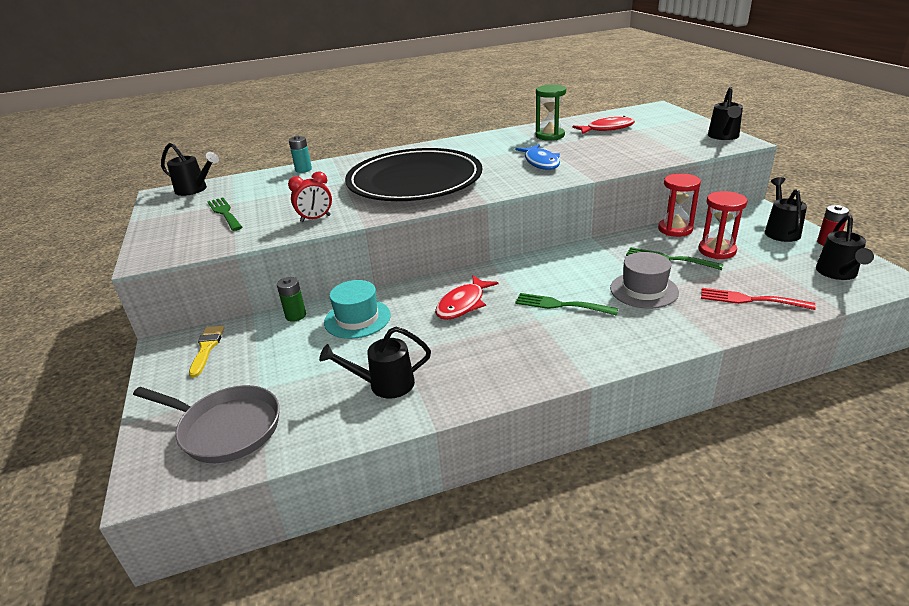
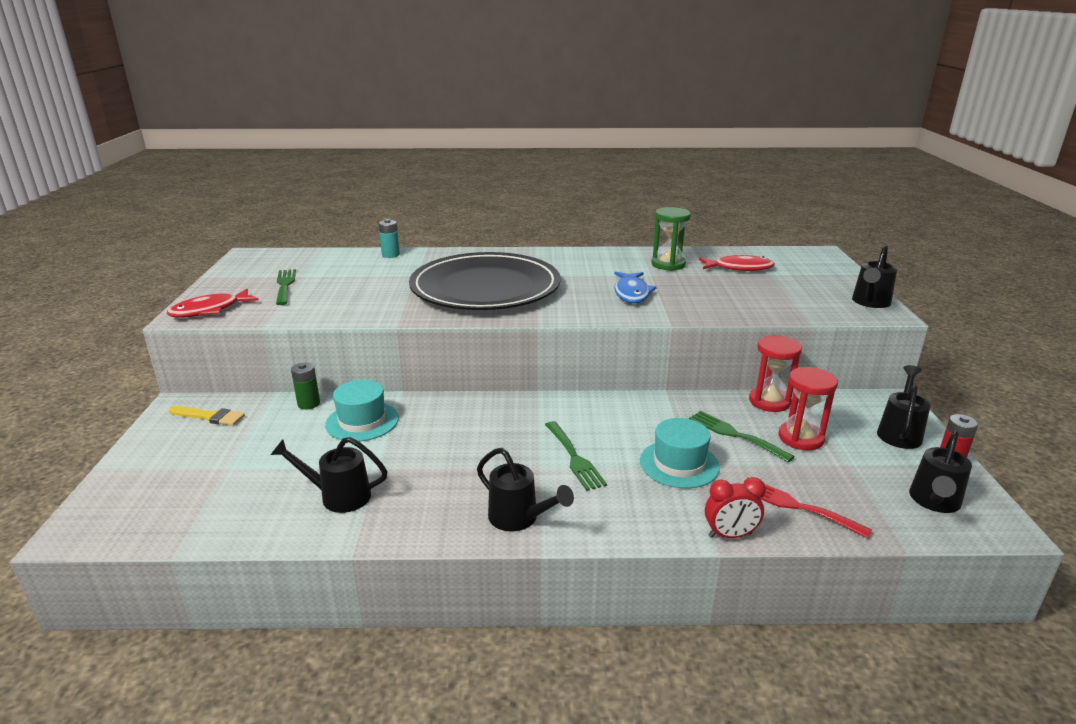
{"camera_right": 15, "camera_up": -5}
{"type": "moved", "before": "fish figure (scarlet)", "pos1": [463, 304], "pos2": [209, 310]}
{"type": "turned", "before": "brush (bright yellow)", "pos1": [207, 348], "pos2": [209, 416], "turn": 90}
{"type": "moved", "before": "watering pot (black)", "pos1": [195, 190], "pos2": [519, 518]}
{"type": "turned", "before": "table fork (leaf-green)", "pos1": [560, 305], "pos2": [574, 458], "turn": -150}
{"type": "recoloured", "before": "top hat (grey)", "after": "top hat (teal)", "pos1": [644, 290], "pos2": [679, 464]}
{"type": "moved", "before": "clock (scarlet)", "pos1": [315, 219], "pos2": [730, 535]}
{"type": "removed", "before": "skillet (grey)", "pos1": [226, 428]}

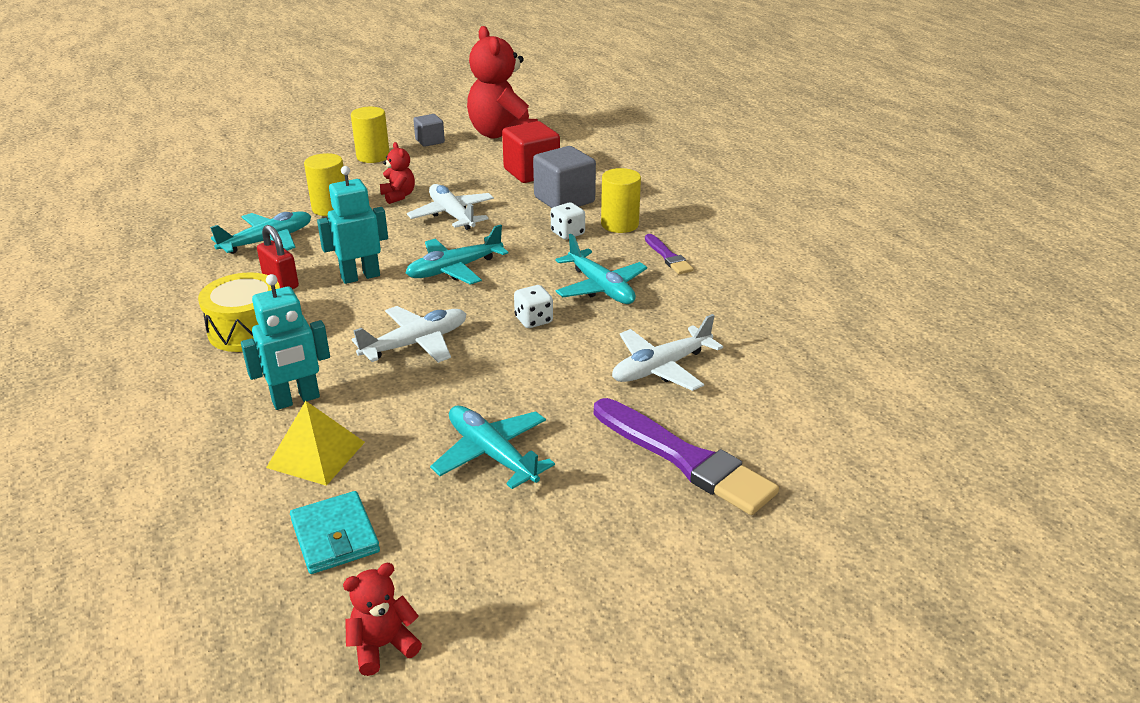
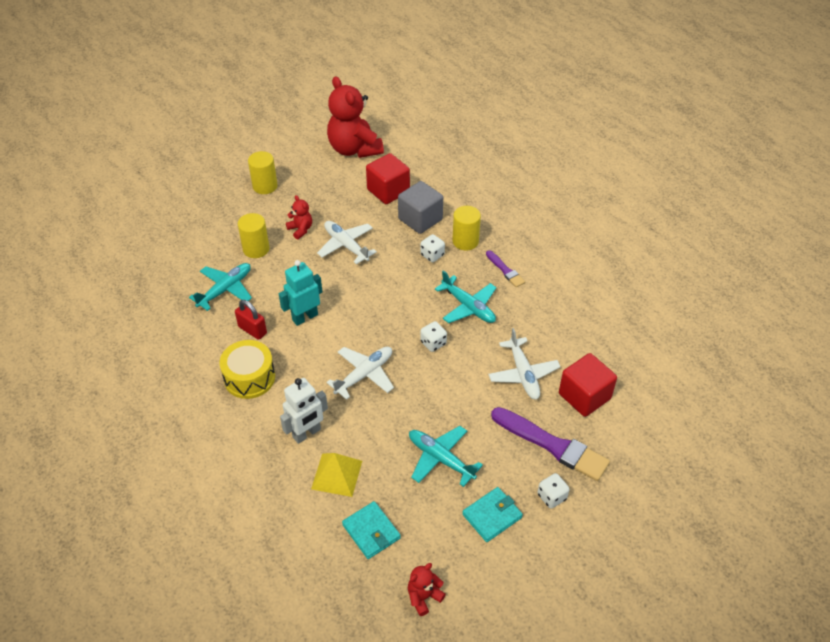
{"camera_right": -10, "camera_up": 15}
{"type": "recoloured", "before": "robot figure (teal)", "after": "robot figure (snow-white)", "pos1": [296, 400], "pos2": [307, 433]}
{"type": "added", "after": "card wallet (teal)", "pos2": [492, 516]}
{"type": "turned", "before": "toy plane (snow-white)", "pos1": [661, 368], "pos2": [523, 374], "turn": -60}
{"type": "added", "after": "game die (snow-white)", "pos2": [551, 497]}
{"type": "added", "after": "block (scarlet)", "pos2": [584, 396]}
{"type": "removed", "before": "toy plane (teal)", "pos1": [454, 269]}
{"type": "removed", "before": "block (grey)", "pos1": [430, 141]}

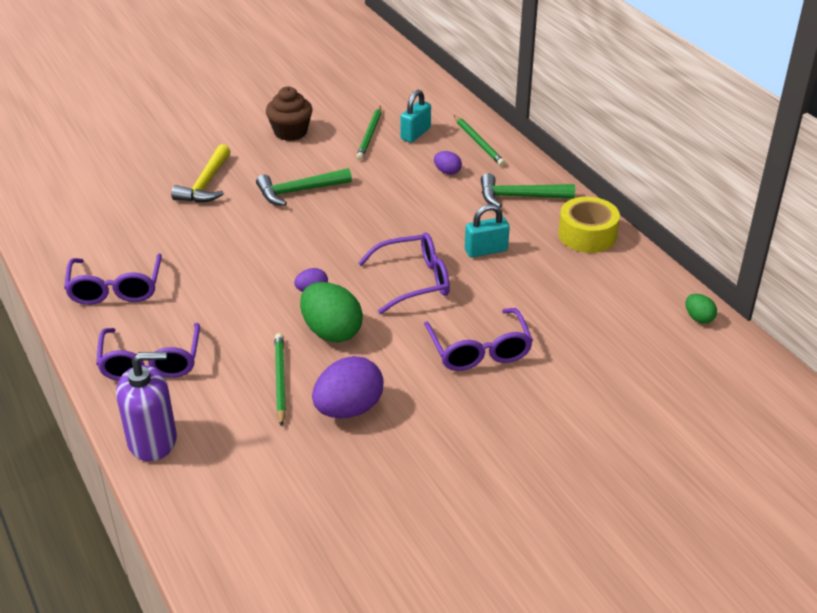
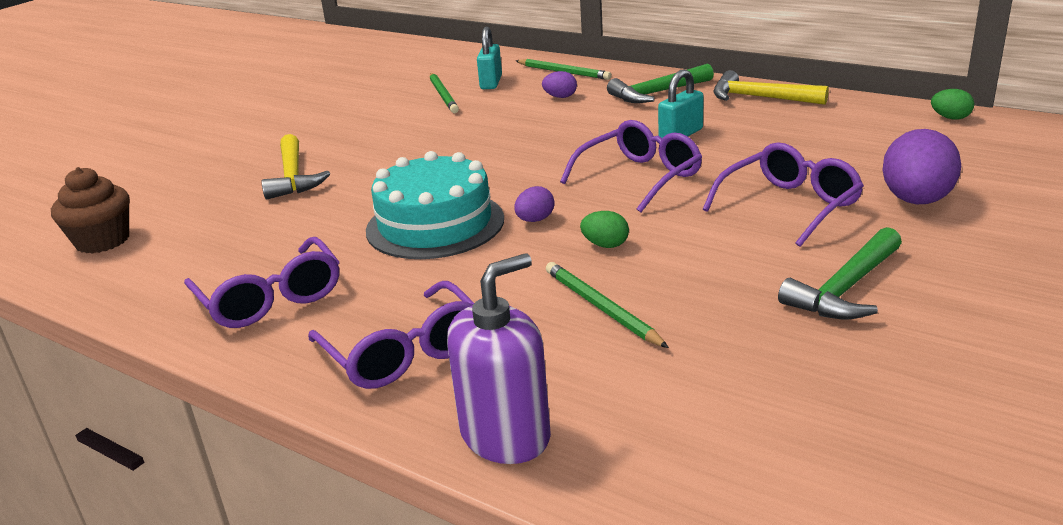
{"camera_right": -25, "camera_up": -10}
{"type": "moved", "before": "fairy cake (russet)", "pos1": [290, 132], "pos2": [103, 241]}
{"type": "added", "after": "layer cake (teal)", "pos2": [435, 224]}
{"type": "resized", "before": "toy egg (leaf-green)", "pos1": [331, 332], "pos2": [605, 245], "scale": 0.49}
{"type": "turned", "before": "glasses (purple)", "pos1": [479, 351], "pos2": [790, 205], "turn": -90}
{"type": "replaced", "before": "tape (bright yellow)", "after": "claw hammer (bright yellow)", "pos1": [587, 235], "pos2": [760, 98]}
{"type": "moved", "before": "claw hammer (leaf-green)", "pos1": [299, 191], "pos2": [846, 288]}
{"type": "moved", "before": "toy egg (purple)", "pos1": [348, 409], "pos2": [916, 201]}

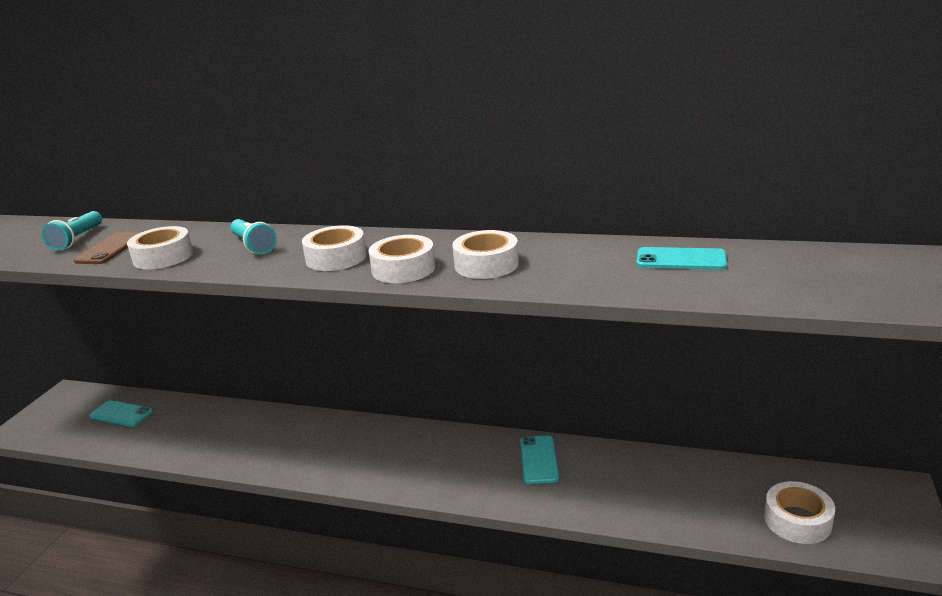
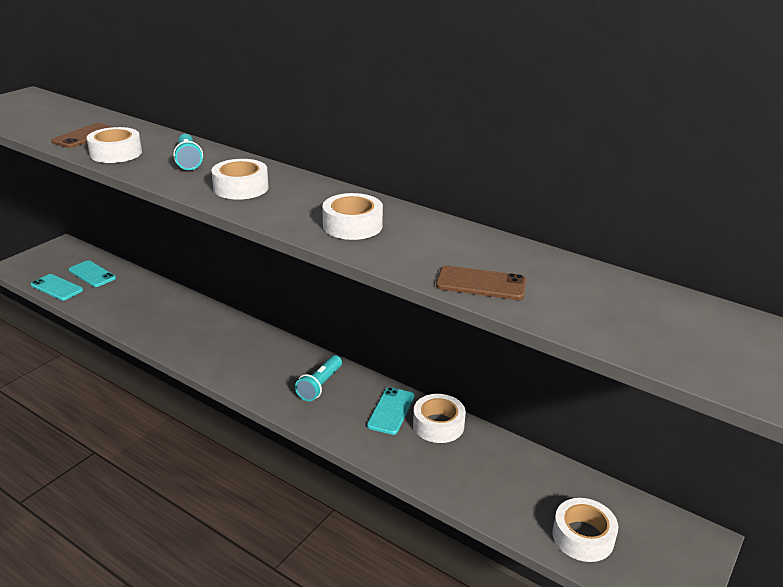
{"camera_right": 15, "camera_up": 5}
{"type": "moved", "before": "mobile phone (teal)", "pos1": [681, 259], "pos2": [57, 287]}
{"type": "moved", "before": "flashlight (teal)", "pos1": [77, 239], "pos2": [320, 385]}
{"type": "moved", "before": "tape (snow-white)", "pos1": [403, 269], "pos2": [438, 425]}
{"type": "added", "after": "mobile phone (russet)", "pos2": [481, 284]}

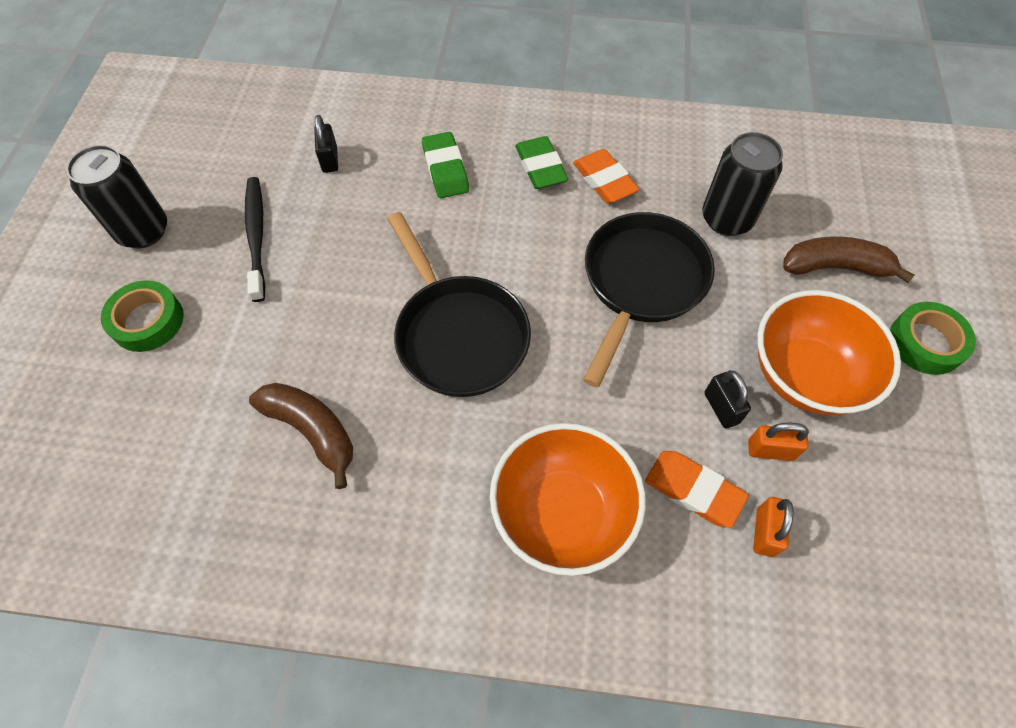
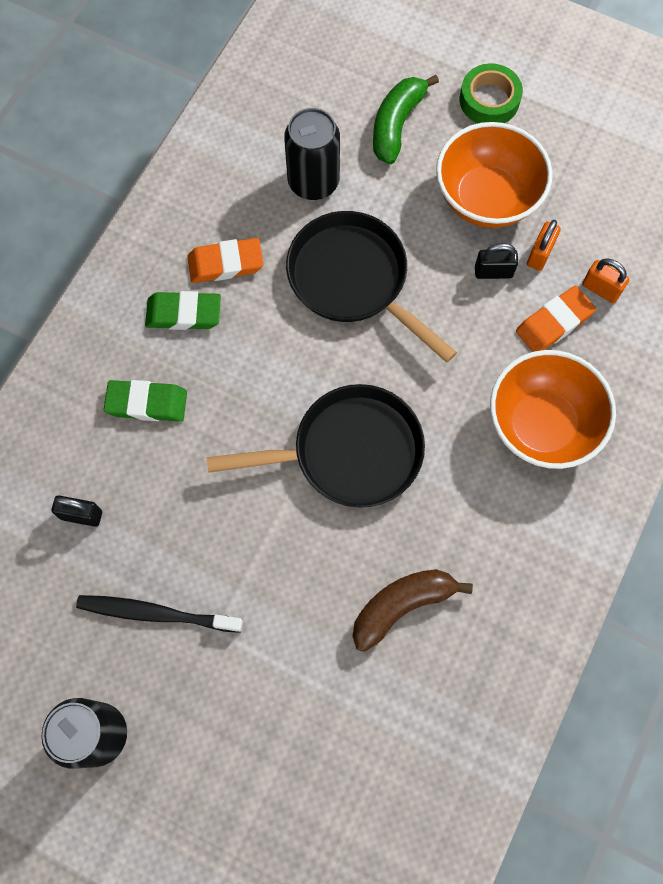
{"camera_right": -70, "camera_up": 10}
{"type": "recoloured", "before": "banana (russet)", "after": "banana (leaf-green)", "pos1": [835, 267], "pos2": [397, 124]}
{"type": "removed", "before": "tape (leaf-green)", "pos1": [147, 321]}

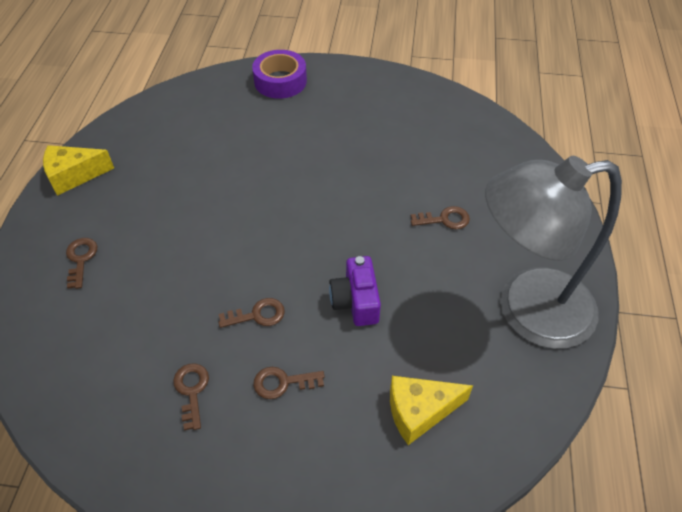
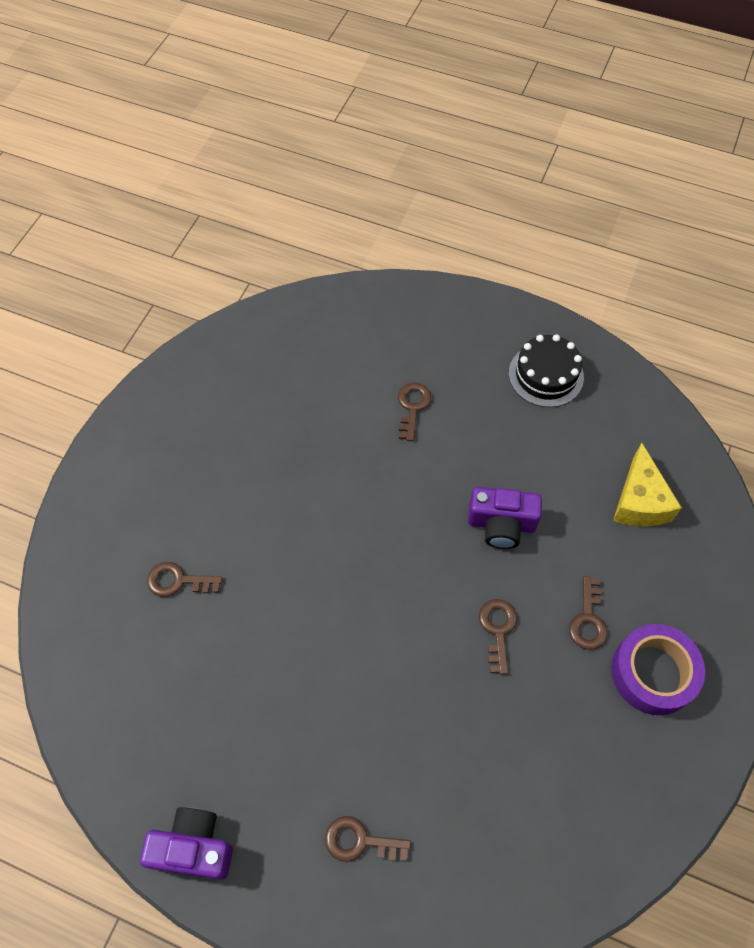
{"camera_right": -75, "camera_up": 10}
{"type": "replaced", "before": "piece of cheese (bright yellow)", "after": "compact camera (purple)", "pos1": [74, 175], "pos2": [193, 847]}
{"type": "moved", "before": "latchkey (russet)", "pos1": [191, 391], "pos2": [178, 581]}
{"type": "replaced", "before": "lamp (grey)", "after": "layer cake (black)", "pos1": [526, 310], "pos2": [546, 375]}
{"type": "moved", "before": "tape (purple)", "pos1": [280, 81], "pos2": [653, 673]}

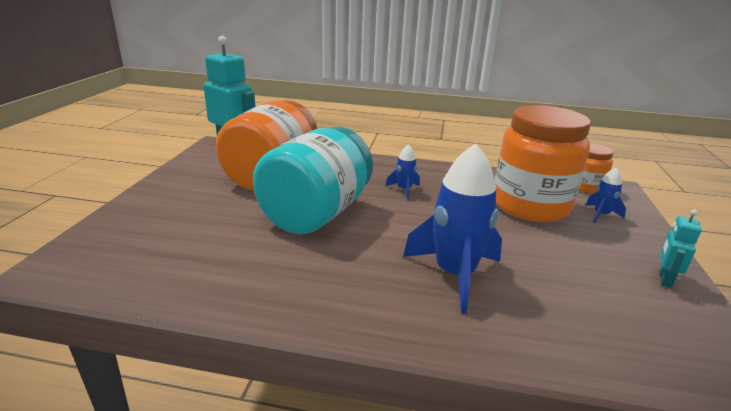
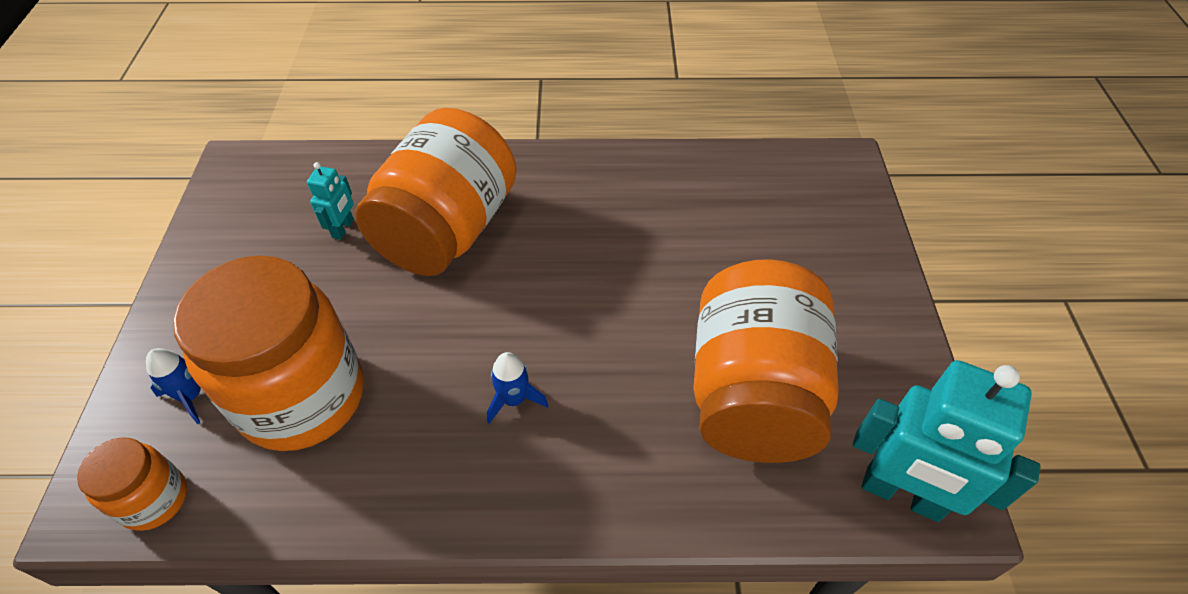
{"camera_right": 170, "camera_up": 25}
{"type": "moved", "before": "robot figure (teal)", "pos1": [664, 279], "pos2": [343, 228]}
{"type": "replaced", "before": "rocket (royal blue)", "after": "jam jar (orange)", "pos1": [454, 274], "pos2": [448, 230]}
{"type": "removed", "before": "jam jar (teal)", "pos1": [316, 214]}

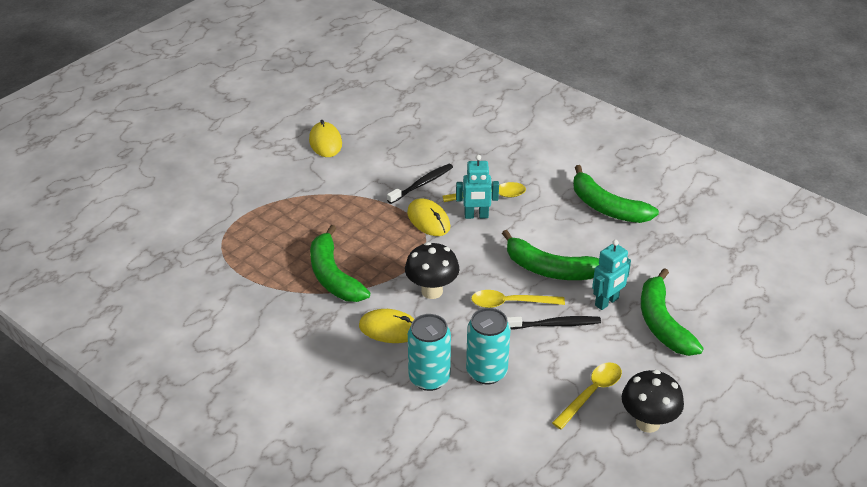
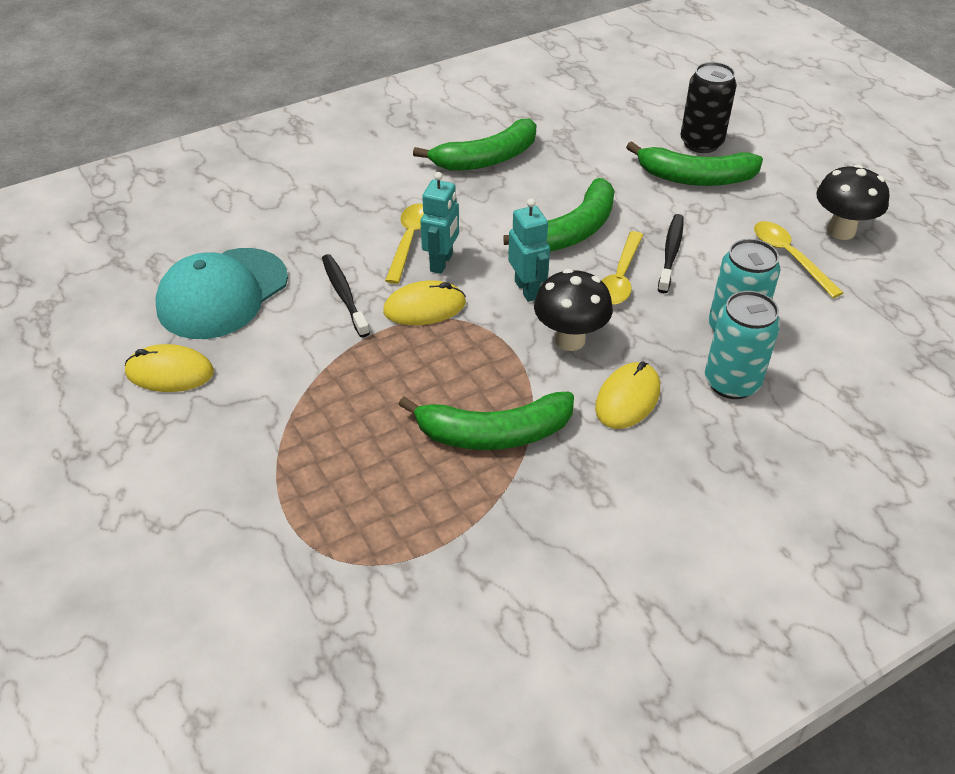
{"camera_right": -70, "camera_up": 5}
{"type": "added", "after": "cap (teal)", "pos2": [222, 294]}
{"type": "moved", "before": "robot figure (teal)", "pos1": [607, 302], "pos2": [527, 289]}
{"type": "added", "after": "soda can (black)", "pos2": [701, 143]}

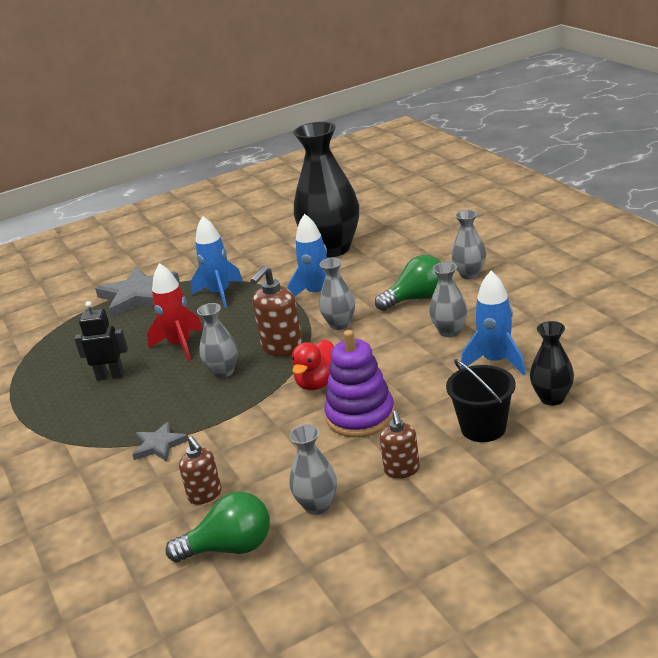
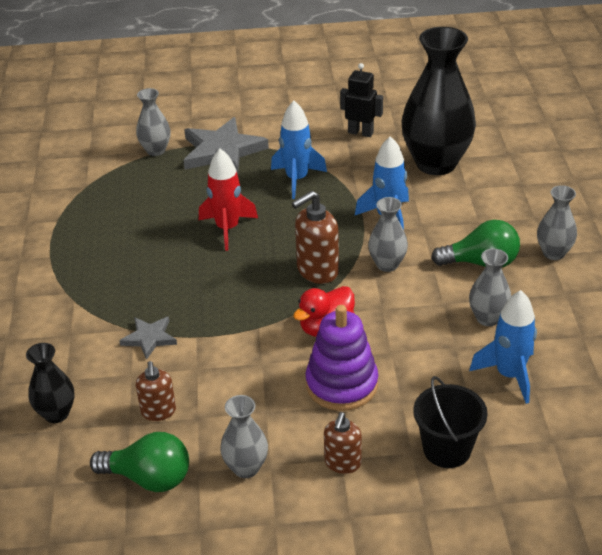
{"camera_right": 20, "camera_up": 10}
{"type": "moved", "before": "tall vase (black)", "pos1": [552, 398], "pos2": [56, 413]}
{"type": "moved", "before": "tall vase (grey)", "pos1": [223, 372], "pos2": [156, 150]}
{"type": "moved", "before": "robot figure (black)", "pos1": [110, 376], "pos2": [360, 132]}

